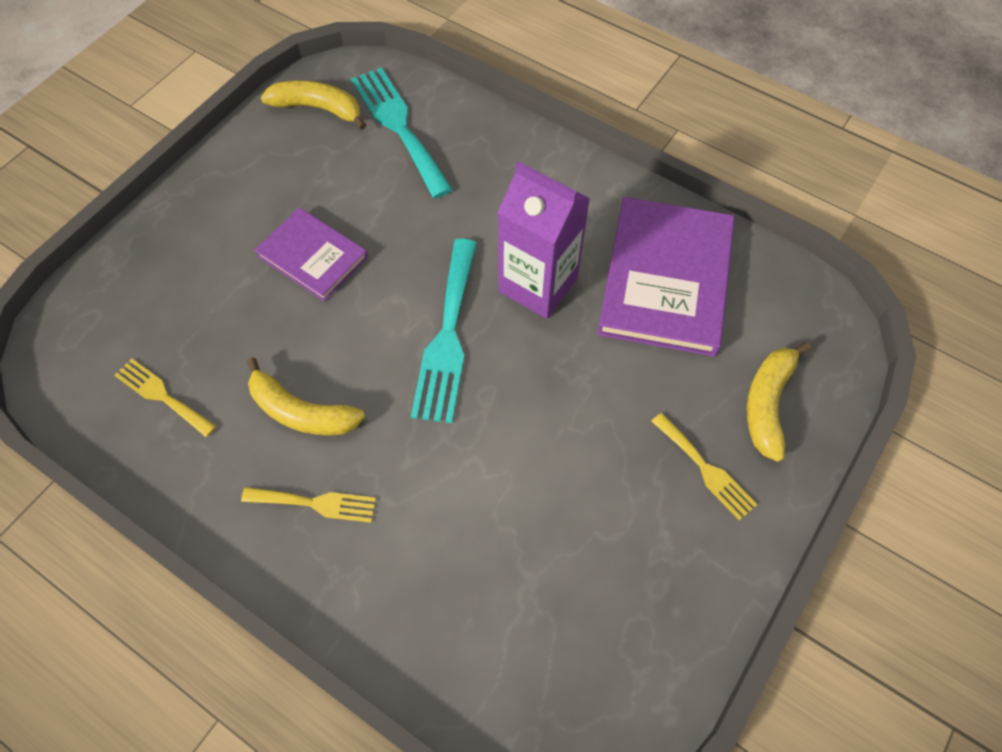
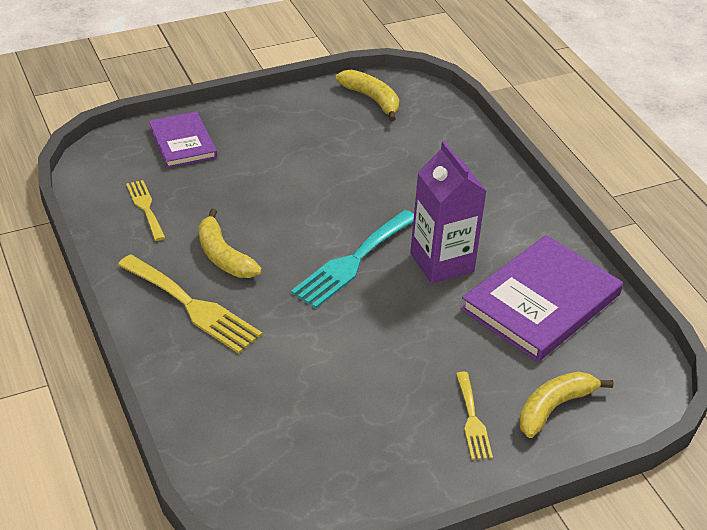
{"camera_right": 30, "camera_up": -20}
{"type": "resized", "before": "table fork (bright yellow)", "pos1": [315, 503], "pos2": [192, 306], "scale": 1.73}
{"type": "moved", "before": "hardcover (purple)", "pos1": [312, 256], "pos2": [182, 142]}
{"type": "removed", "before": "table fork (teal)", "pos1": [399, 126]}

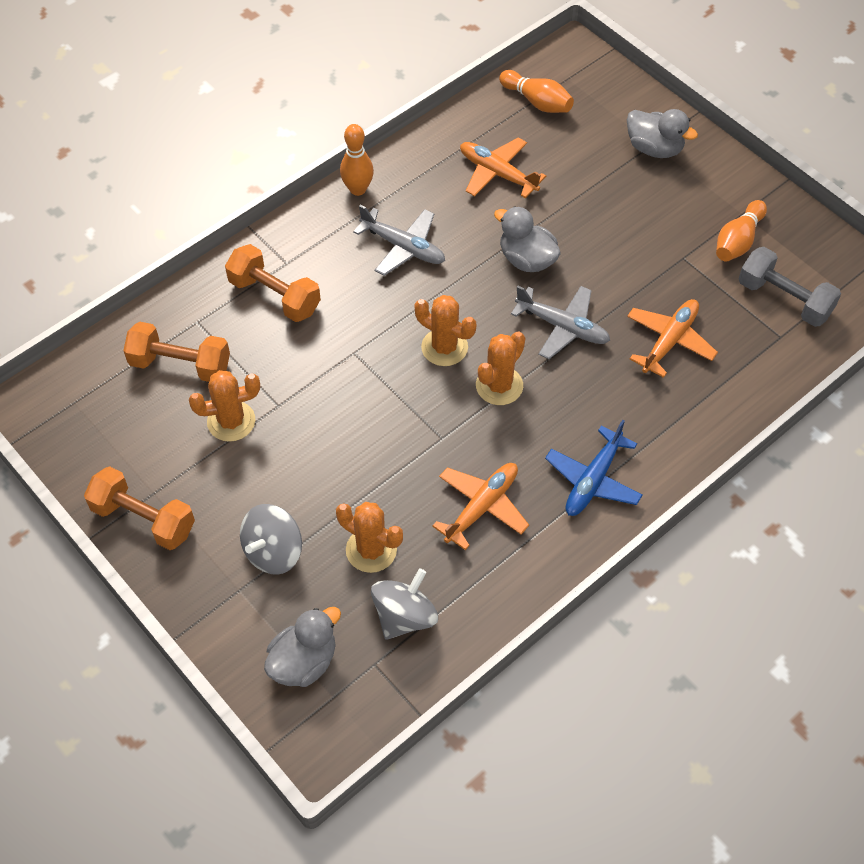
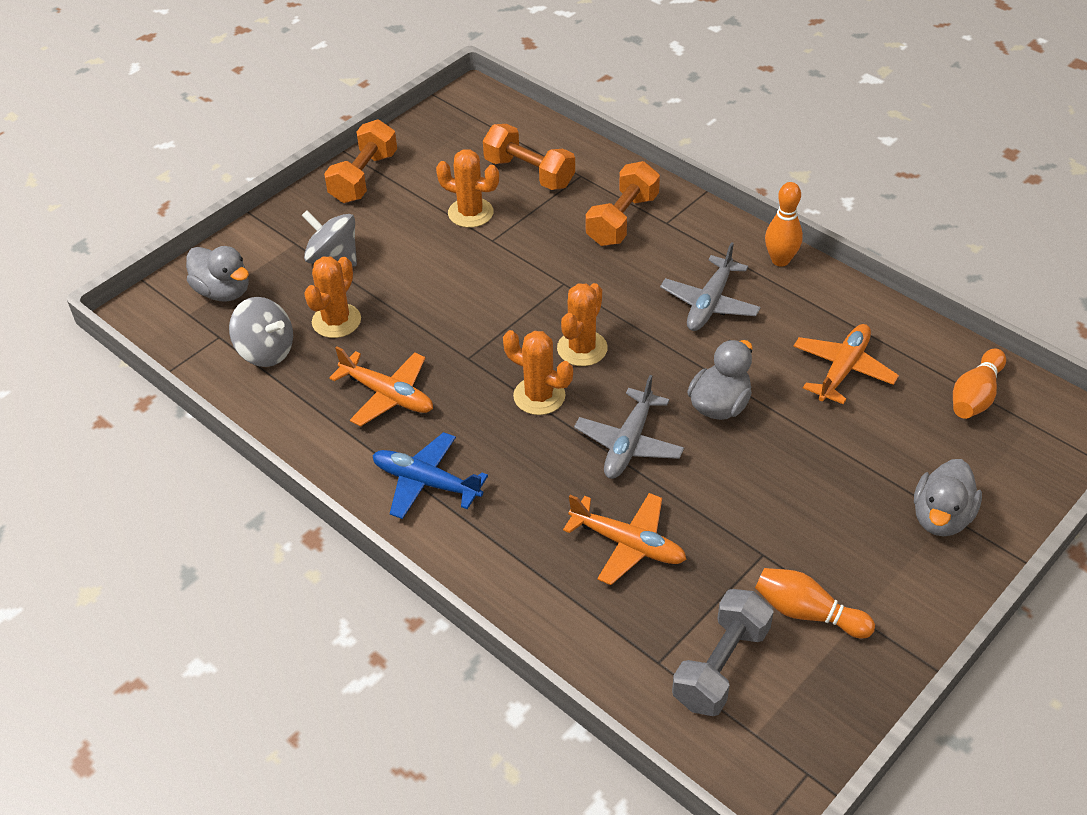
{"camera_right": 85, "camera_up": -10}
{"type": "turned", "before": "saguaro cactus (orange)", "pos1": [231, 421], "pos2": [470, 213], "turn": -45}
{"type": "turned", "before": "hand weight (orange)", "pos1": [180, 364], "pos2": [529, 173], "turn": -60}

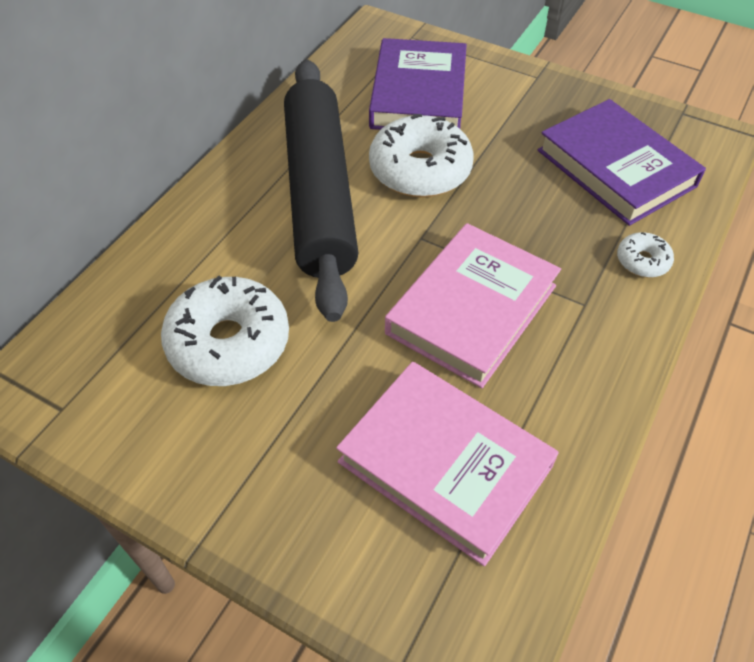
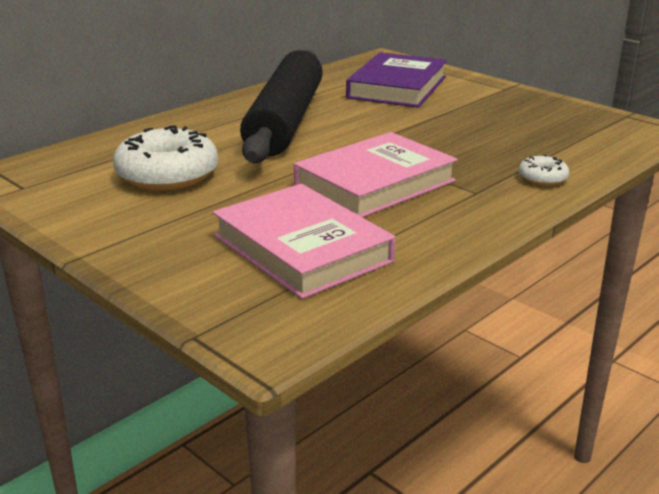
{"camera_right": 15, "camera_up": -25}
{"type": "removed", "before": "glazed donut (snow-white)", "pos1": [420, 170]}
{"type": "removed", "before": "hardcover (purple)", "pos1": [615, 168]}

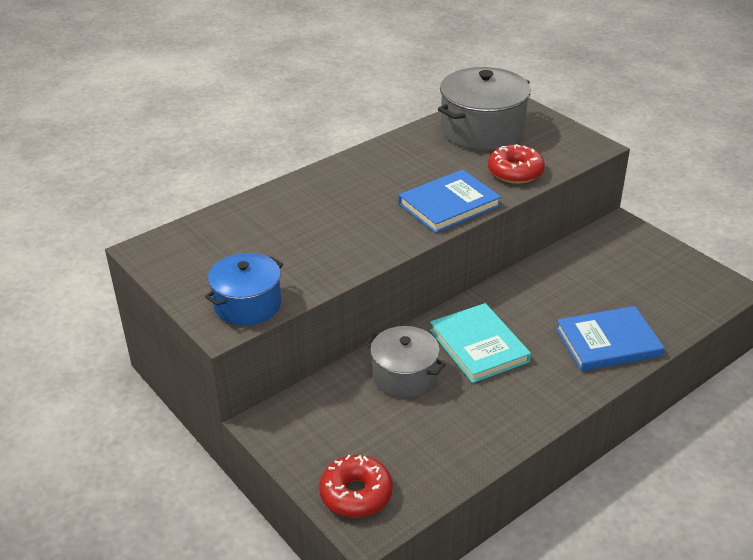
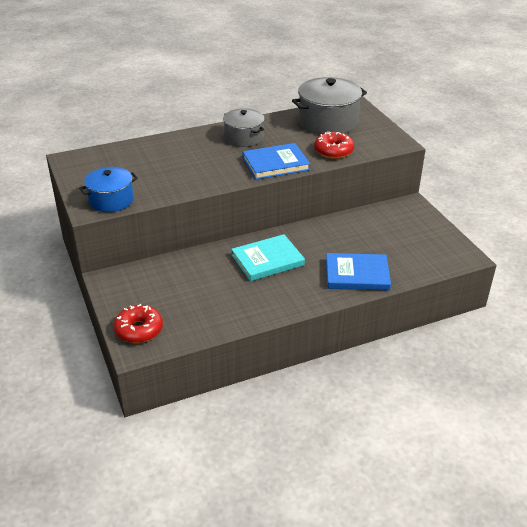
{"camera_right": 15, "camera_up": 0}
{"type": "moved", "before": "cooking pot (grey)", "pos1": [404, 376], "pos2": [243, 138]}
{"type": "turned", "before": "hardcover (teal)", "pos1": [479, 346], "pos2": [267, 260], "turn": 75}

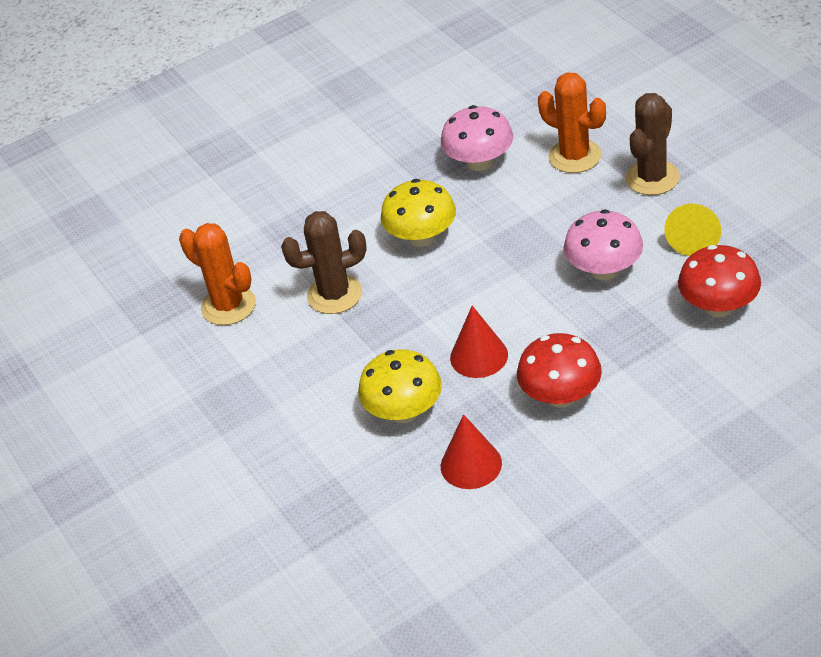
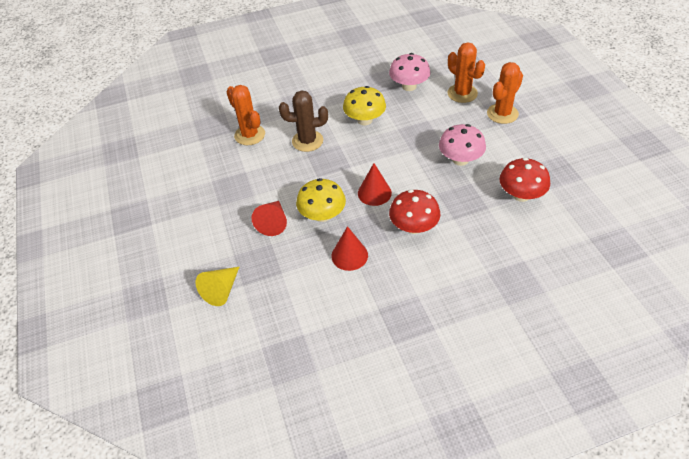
{"camera_right": 10, "camera_up": 5}
{"type": "moved", "before": "cone (bright yellow)", "pos1": [694, 238], "pos2": [221, 290]}
{"type": "added", "after": "cone (scarlet)", "pos2": [273, 223]}
{"type": "recoloured", "before": "saguaro cactus (russet)", "after": "saguaro cactus (orange)", "pos1": [652, 178], "pos2": [502, 114]}

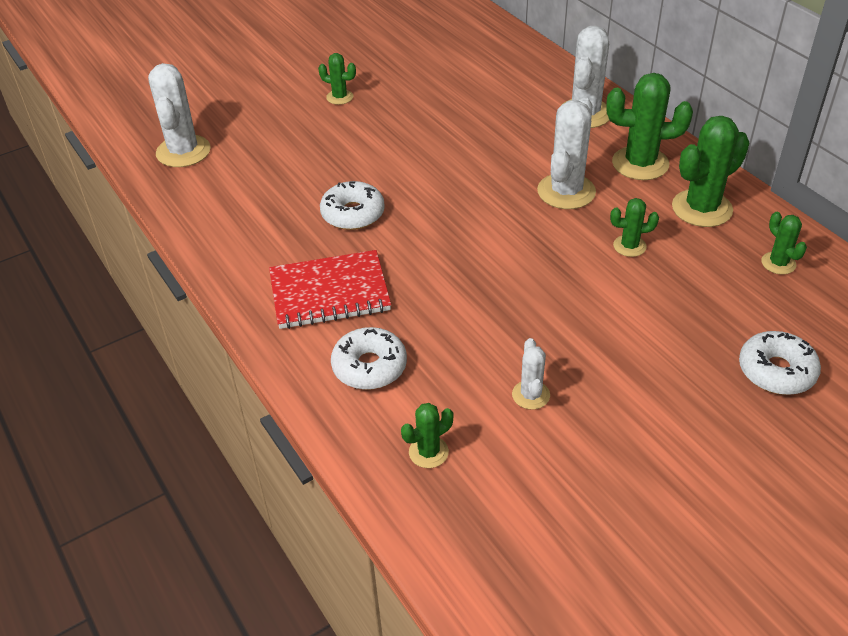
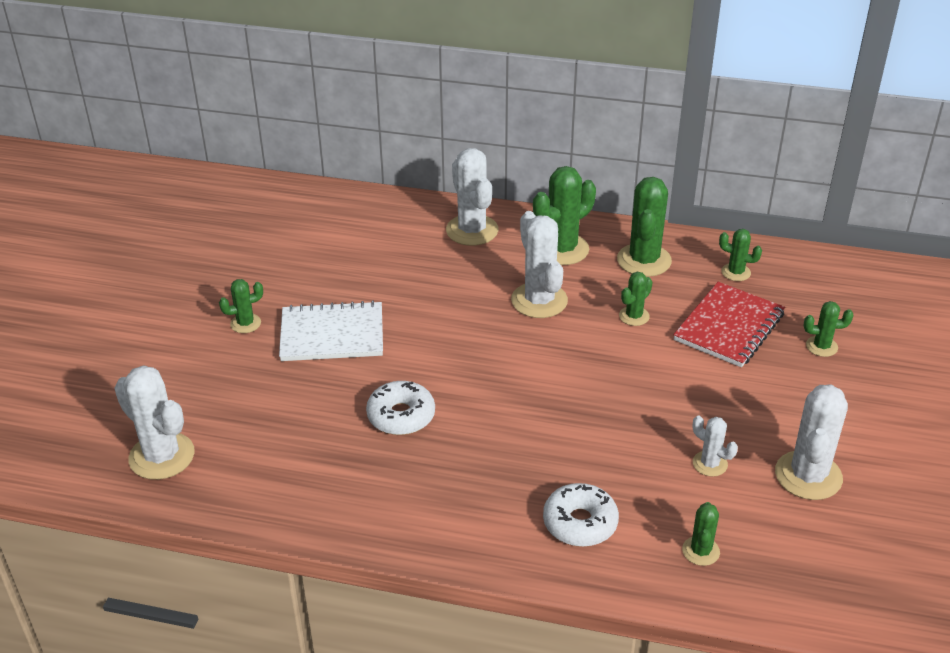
{"camera_right": -45, "camera_up": -5}
{"type": "added", "after": "exercise book (snow-white)", "pos2": [332, 334]}
{"type": "moved", "before": "exercise book (scarlet)", "pos1": [329, 293], "pos2": [729, 327]}
{"type": "added", "after": "saguaro cactus (snow-white)", "pos2": [808, 476]}
{"type": "replaced", "before": "glazed donut (snow-white)", "after": "saguaro cactus (leaf-green)", "pos1": [776, 371], "pos2": [821, 346]}

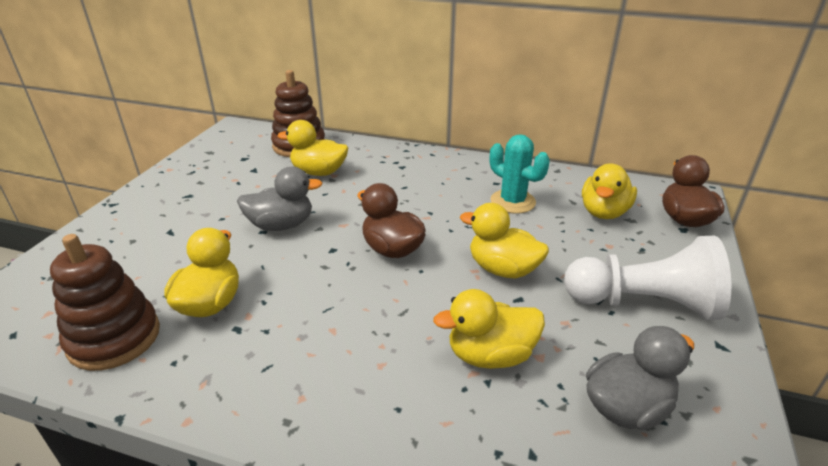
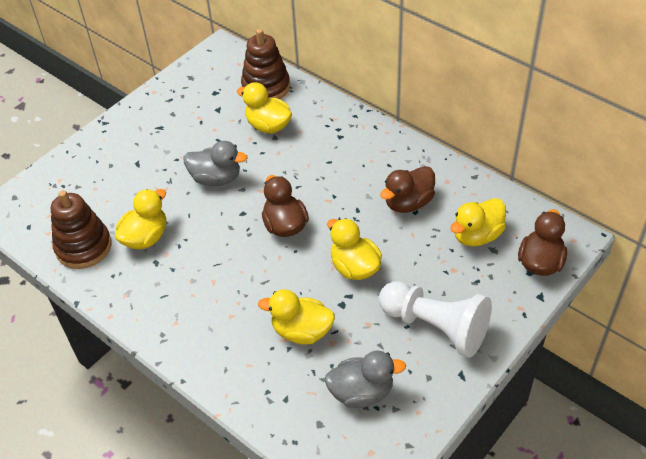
{"camera_right": 25, "camera_up": 15}
{"type": "replaced", "before": "saguaro cactus (teal)", "after": "duck (russet)", "pos1": [513, 201], "pos2": [408, 203]}

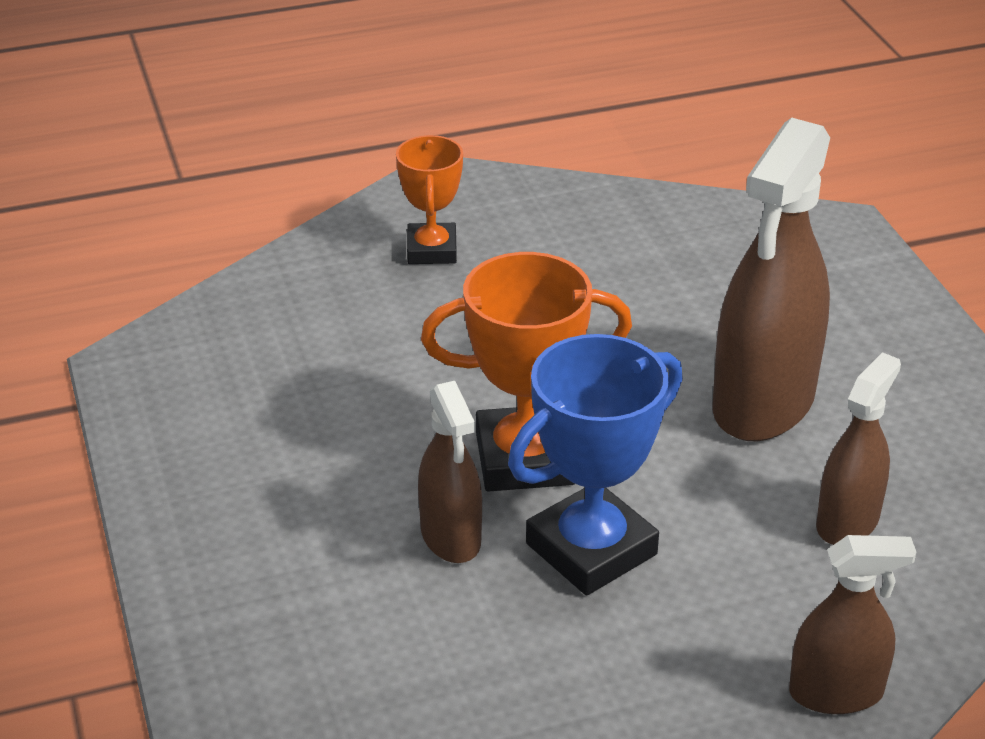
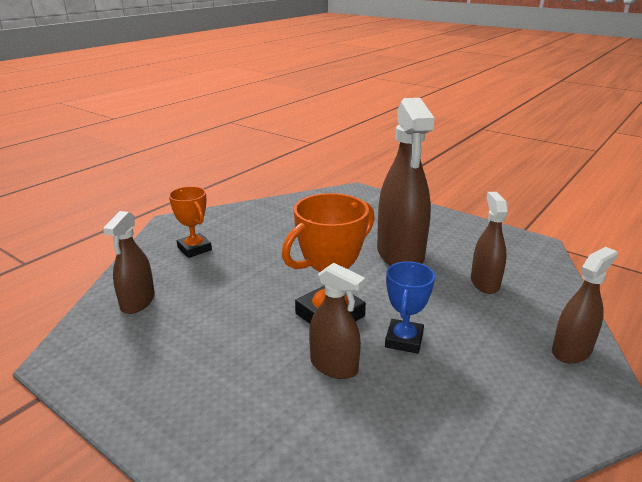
{"camera_right": -35, "camera_up": -10}
{"type": "added", "after": "spray cleaner (russet)", "pos2": [138, 302]}
{"type": "resized", "before": "award cup (royal blue)", "pos1": [591, 549], "pos2": [404, 340], "scale": 0.62}

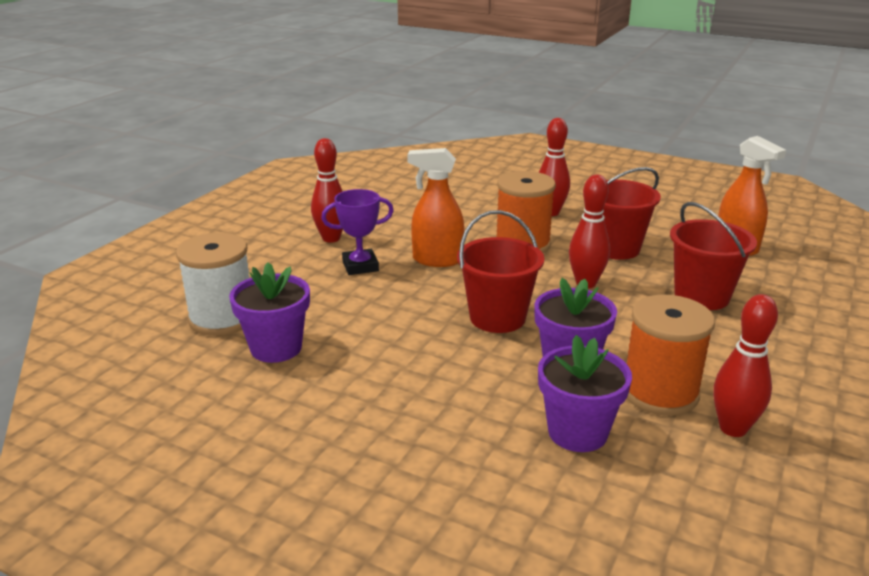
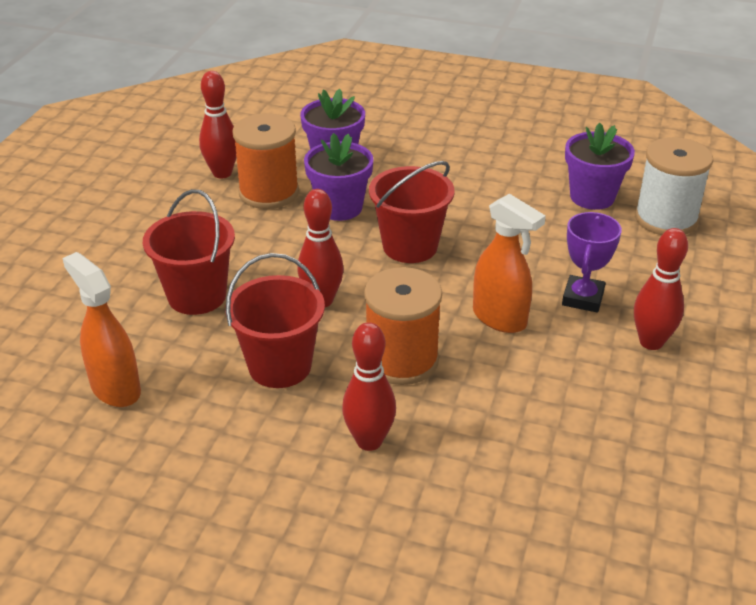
{"camera_right": 170, "camera_up": 10}
{"type": "turned", "before": "spray cleaner (orange)", "pos1": [437, 260], "pos2": [500, 318], "turn": 45}
{"type": "turned", "before": "award cup (purple)", "pos1": [360, 266], "pos2": [583, 298], "turn": -45}

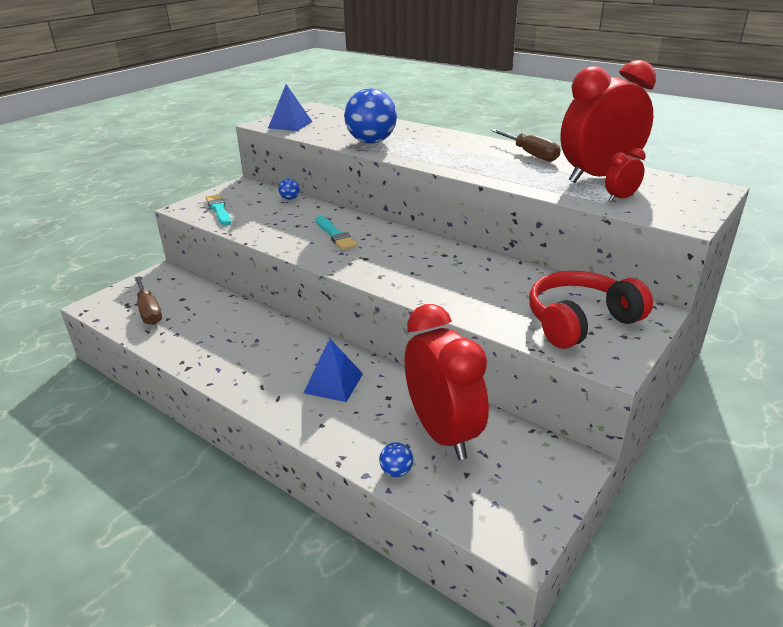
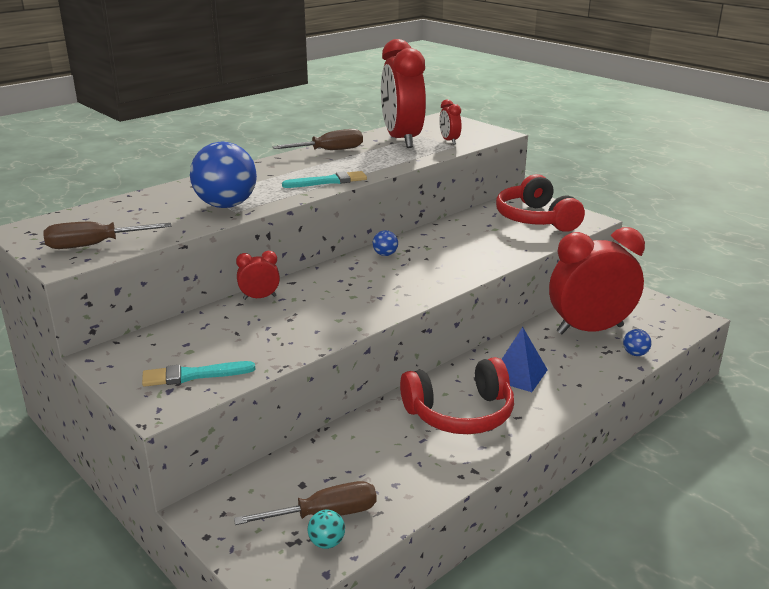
{"camera_right": -80, "camera_up": -5}
{"type": "replaced", "before": "solid pyramid (royal blue)", "after": "screwdriver (russet)", "pos1": [290, 124], "pos2": [95, 245]}
{"type": "added", "after": "clock (scarlet)", "pos2": [259, 297]}
{"type": "moved", "before": "brush (teal)", "pos1": [335, 235], "pos2": [328, 181]}
{"type": "added", "after": "play ball (teal)", "pos2": [327, 542]}
{"type": "moved", "before": "play ball (royal blue)", "pos1": [290, 199], "pos2": [385, 254]}
{"type": "added", "after": "over-ear headphones (scarlet)", "pos2": [460, 413]}

